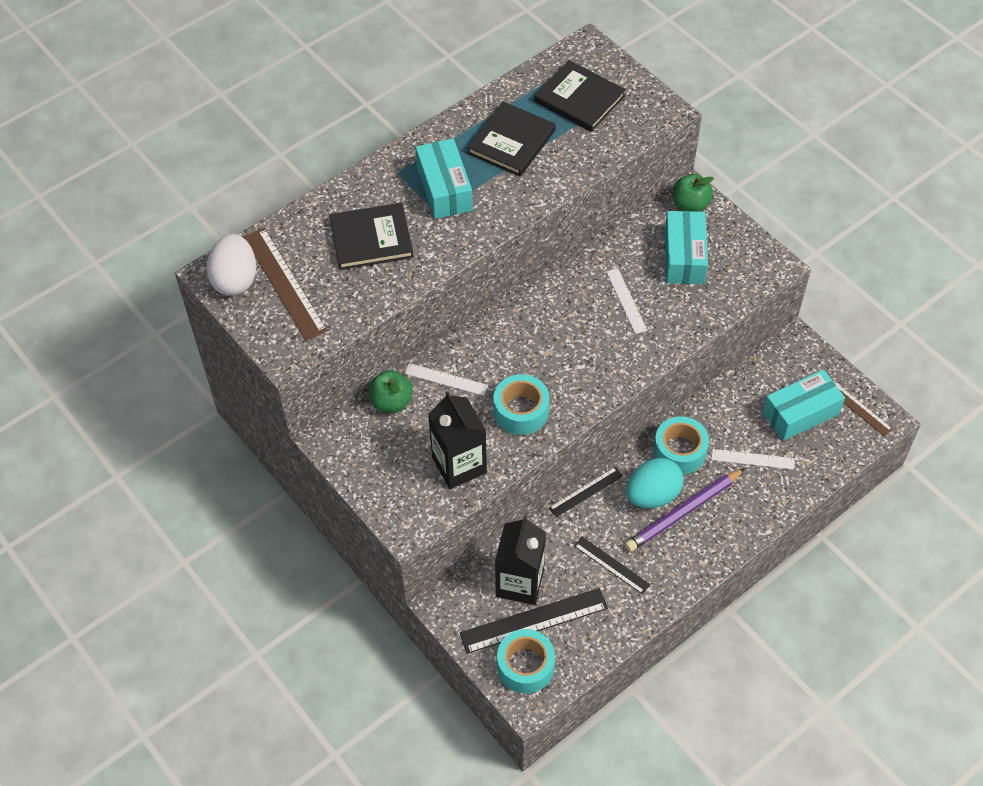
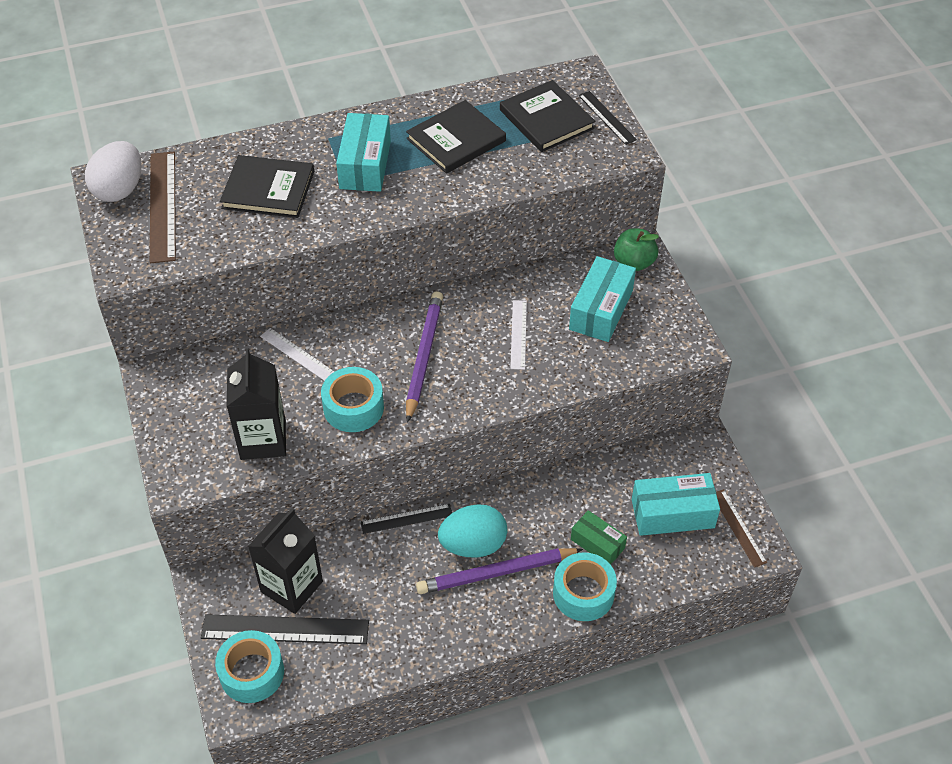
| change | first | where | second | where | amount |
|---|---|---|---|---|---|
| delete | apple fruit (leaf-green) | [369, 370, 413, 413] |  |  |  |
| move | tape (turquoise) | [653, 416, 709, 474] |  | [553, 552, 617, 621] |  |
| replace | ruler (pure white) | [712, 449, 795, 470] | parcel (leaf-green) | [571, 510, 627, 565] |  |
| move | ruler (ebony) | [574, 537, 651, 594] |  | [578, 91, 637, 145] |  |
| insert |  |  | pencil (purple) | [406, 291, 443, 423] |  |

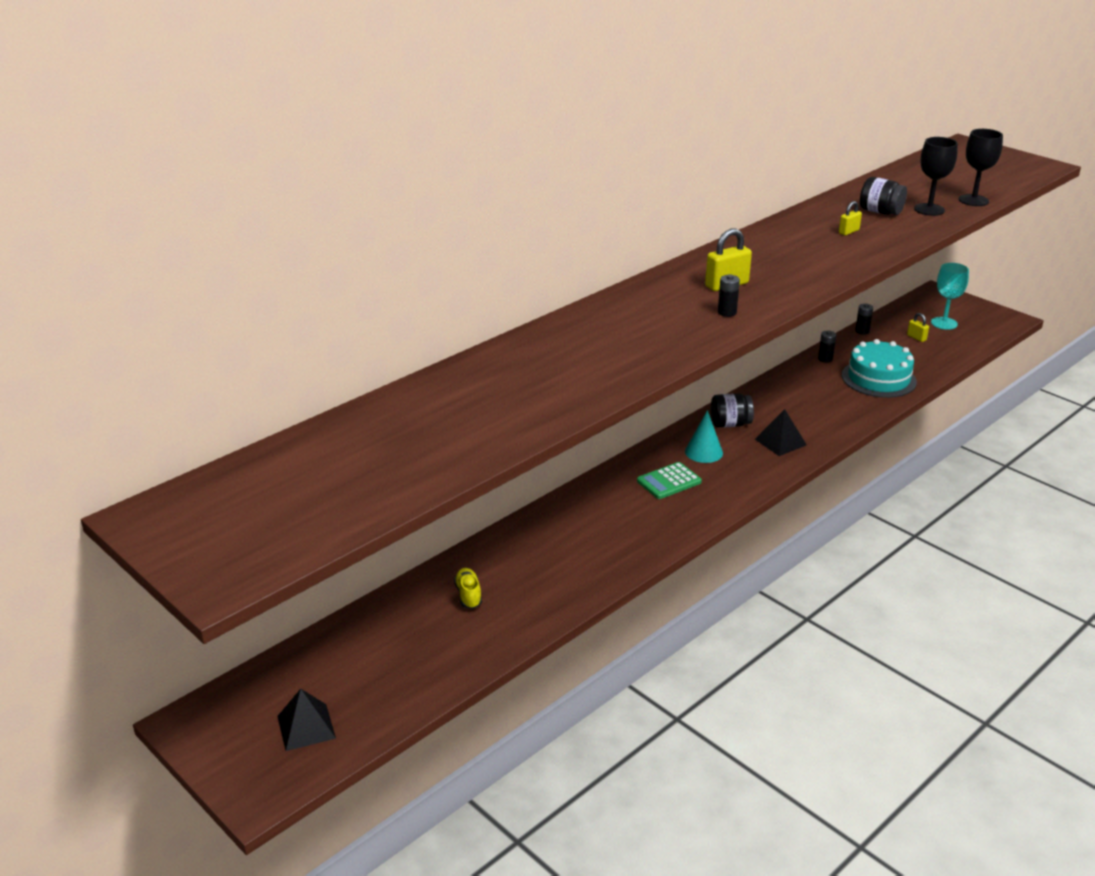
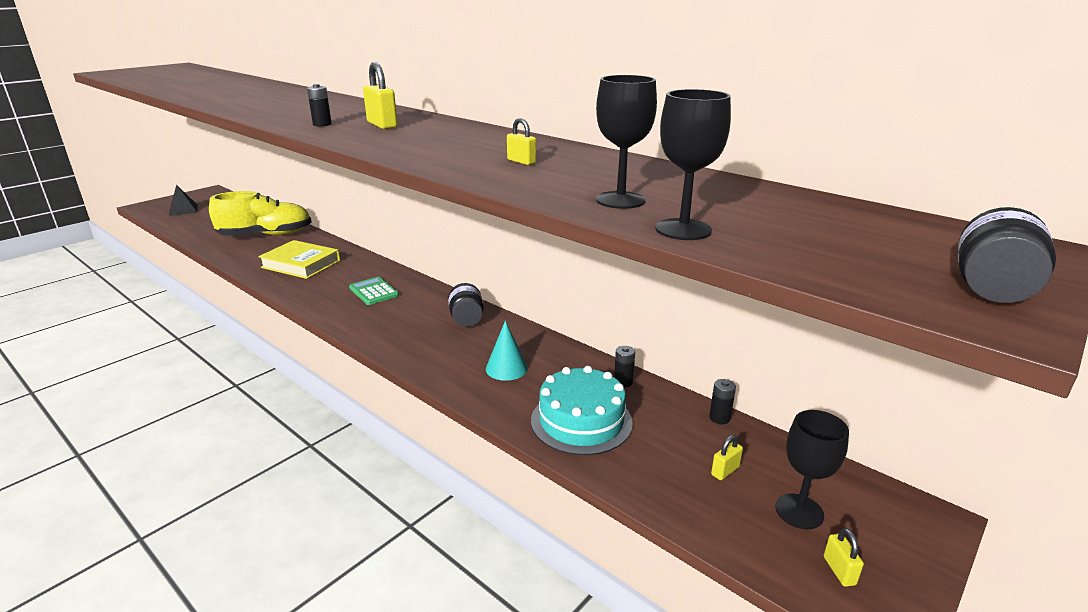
| change | first | where | second | where | amount |
|---|---|---|---|---|---|
| move | jar (ebony) | [860, 177, 907, 215] |  | [958, 207, 1056, 303] |  |
| recolor | goblet (turquoise) | [931, 263, 969, 330] | goblet (ebony) | [775, 410, 849, 529] |  |
| delete | solid pyramid (ebony) | [755, 409, 807, 456] |  |  |  |
| move | cone shape (turquoise) | [685, 410, 723, 463] |  | [486, 320, 528, 381] |  |
| resize | sneaker (bright yellow) | [454, 568, 482, 609] |  | [209, 191, 311, 236] | x2.49 |
| insert |  |  | hardcover (bright yellow) | [258, 240, 340, 279] |  |
| insert |  |  | padlock (bright yellow) | [824, 528, 864, 587] |  |

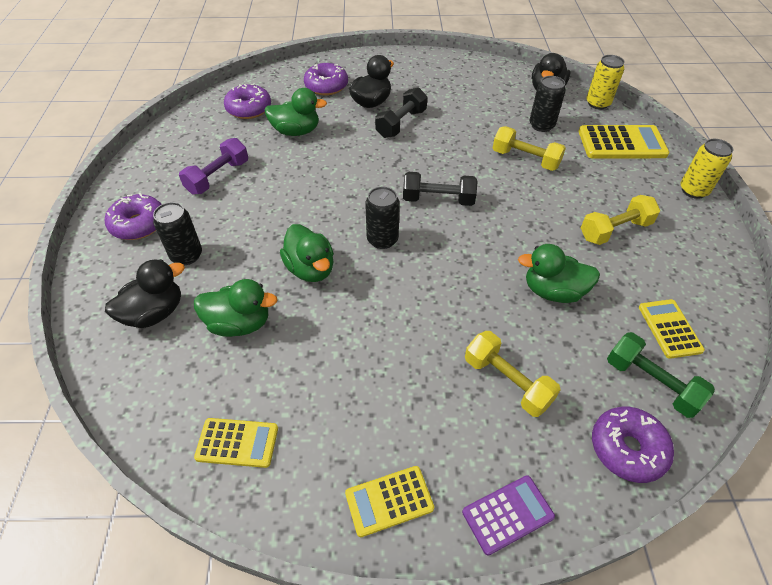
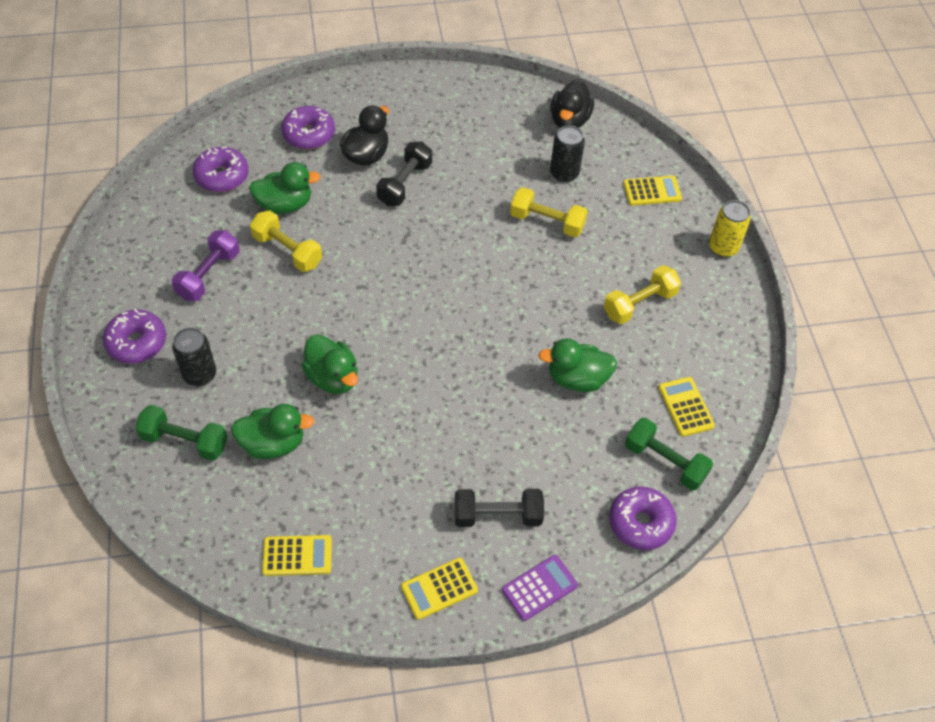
| change | first | where | second | where | amount |
|---|---|---|---|---|---|
| delete | tin (bright yellow) | [587, 55, 625, 110] |  |  |  |
| resize | pocket calculator (bright yellow) | [578, 125, 669, 158] |  | [623, 176, 682, 206] | x0.61 |
| move | hand weight (ebony) | [403, 172, 478, 206] |  | [455, 489, 544, 527] |  |
| delete | tin (ebony) | [365, 187, 400, 249] |  |  |  |
| replace | duck (ebony) | [105, 259, 185, 328] | hand weight (leaf-green) | [135, 405, 227, 461] |  |
| move | hand weight (bright yellow) | [465, 331, 561, 417] |  | [250, 211, 322, 272] |  |

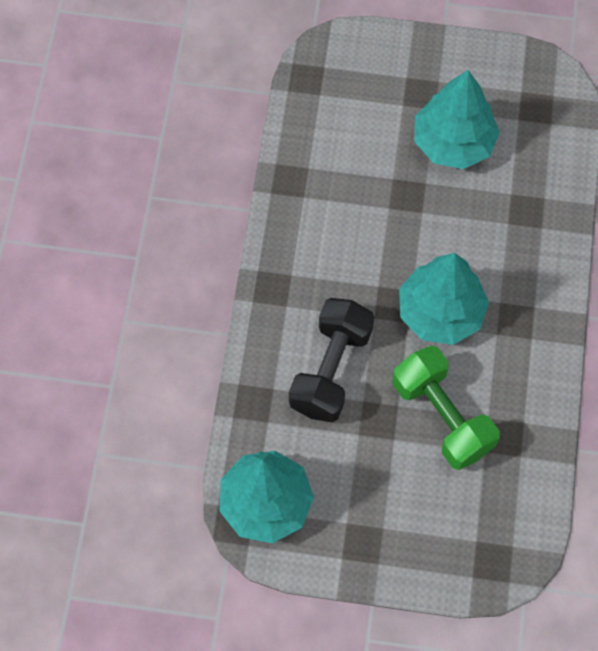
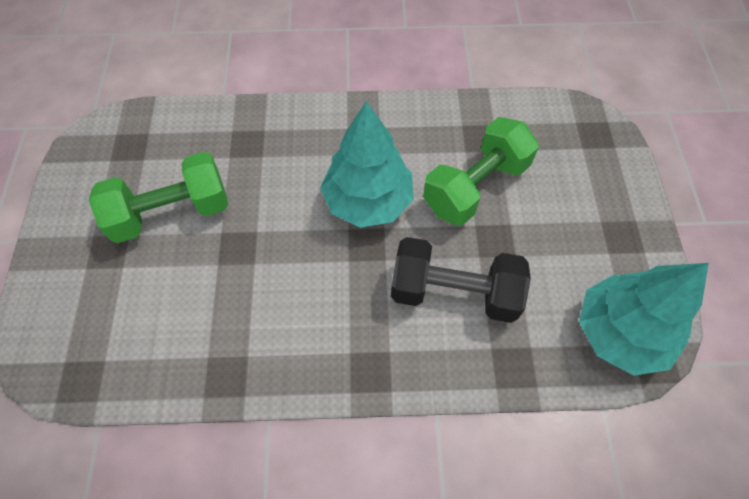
| change | first | where | second | where | amount |
|---|---|---|---|---|---|
| replace | toy tree (turquoise) | [415, 70, 500, 169] | hand weight (leaf-green) | [89, 152, 228, 243] |  |

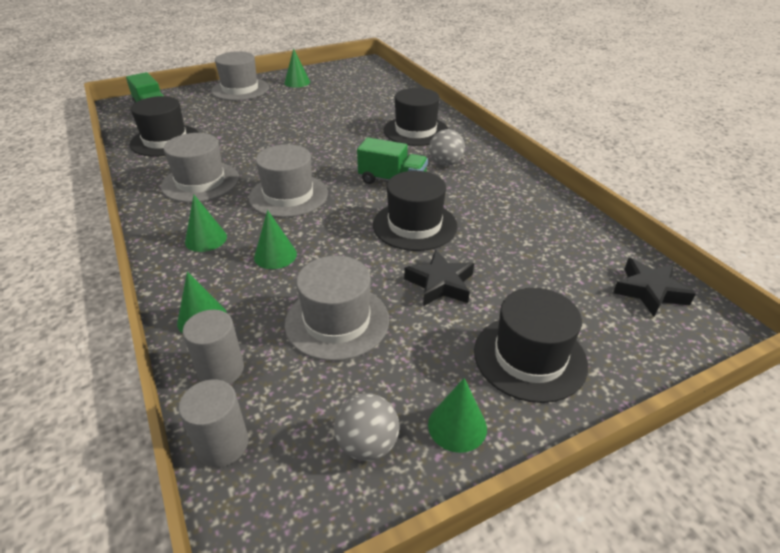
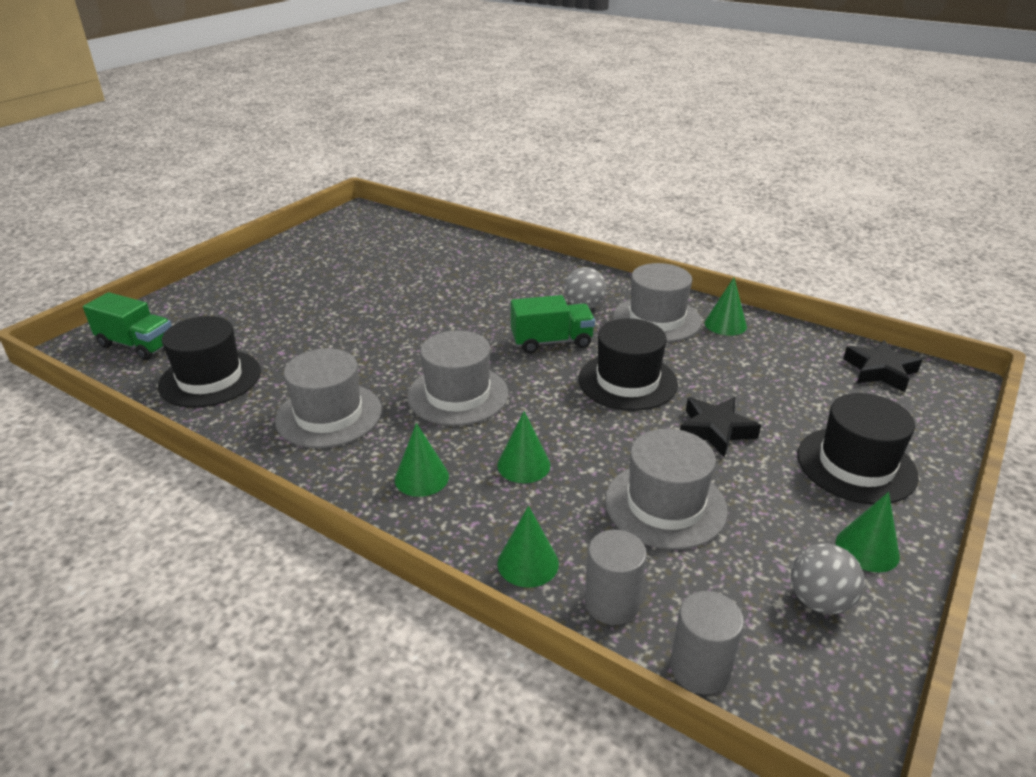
| change | first | where | second | where | amount |
|---|---|---|---|---|---|
| move | cone shape (leaf-green) | [284, 48, 310, 88] |  | [705, 278, 747, 336] |  |
| move | hat (grey) | [211, 51, 269, 101] |  | [613, 263, 702, 342] |  |
| delete | hat (ebony) | [384, 88, 448, 146] |  |  |  |

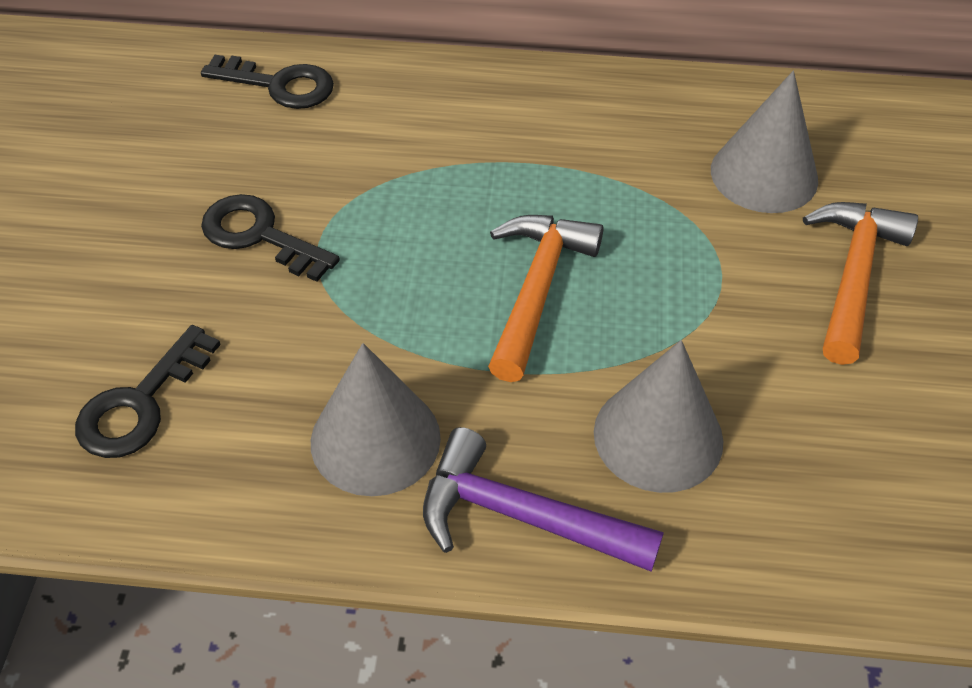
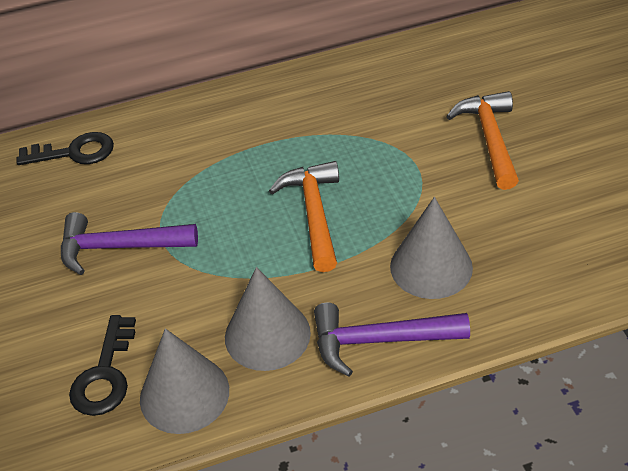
| change | first | where | second | where | amount |
|---|---|---|---|---|---|
| move | cone shape (grey) | [711, 71, 818, 213] |  | [140, 328, 229, 434] |  |
| replace | key (ebony) | [201, 194, 340, 282] | carpenter's hammer (purple) | [61, 212, 198, 275] |  |

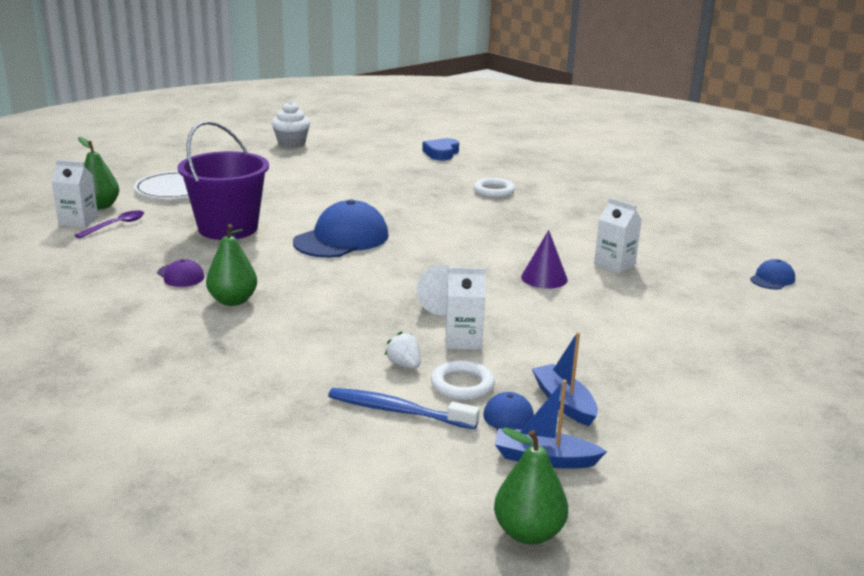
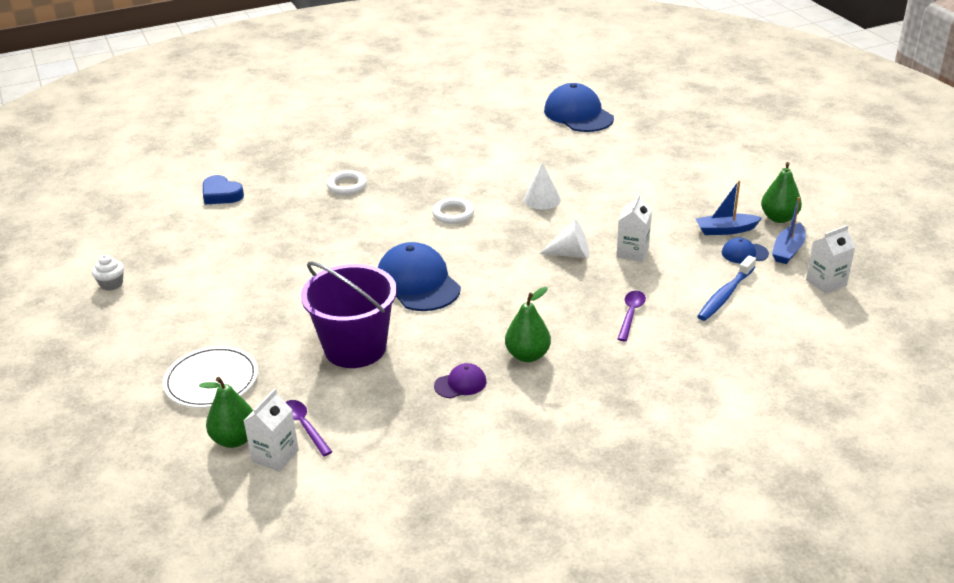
| change | first | where | second | where | amount |
|---|---|---|---|---|---|
| resize | cupcake (pure white) | [272, 101, 310, 148] |  | [92, 255, 124, 291] | x0.66 |
| move | milk carton (pure white) | [594, 198, 642, 274] |  | [806, 225, 855, 294] |  |
| recolor | cone shape (purple) | [521, 230, 568, 289] | cone shape (pure white) | [523, 162, 561, 209] |  |
| resize | peaked cap (blue) | [750, 259, 795, 289] |  | [544, 83, 614, 132] | x2.10 |
| delete | berry (pure white) | [385, 331, 421, 369] |  |  |  |
| move | hoop (pure white) | [431, 360, 495, 400] |  | [432, 198, 474, 224] |  |
| move | pear fruit (leaf-green) | [494, 427, 568, 544] |  | [761, 162, 802, 223] |  |
| insert |  |  | teaspoon (purple) | [618, 291, 646, 341] |  |

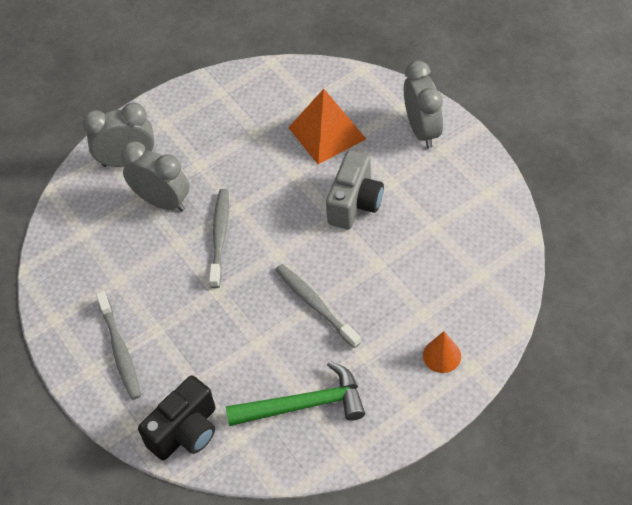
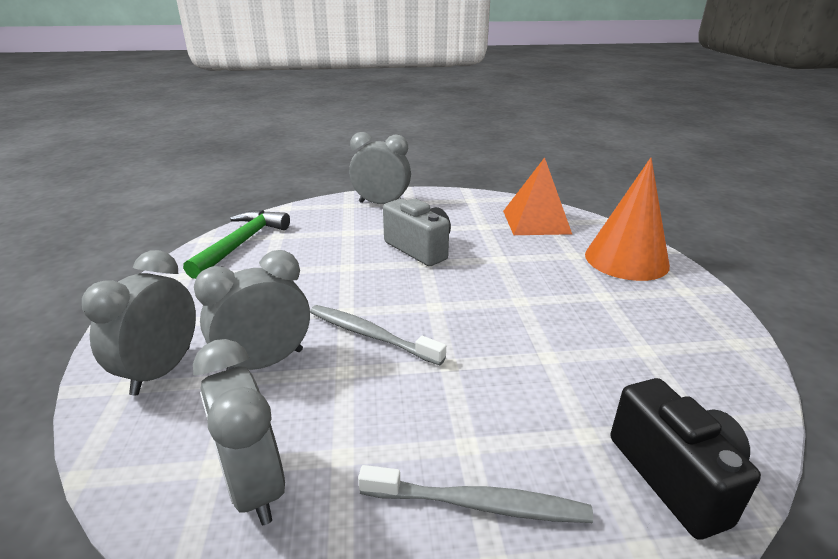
| change | first | where | second | where | amount |
|---|---|---|---|---|---|
| move | solid pyramid (orange-coloured) | [288, 89, 366, 164] |  | [503, 157, 572, 235] |  |
| delete | toothbrush (grey) | [276, 264, 361, 348] |  |  |  |
| resize | cone shape (orange-coloured) | [423, 331, 461, 373] |  | [585, 158, 670, 281] | x2.10 |
| move | carpenter's hammer (leaf-green) | [226, 361, 365, 426] |  | [183, 210, 290, 279] |  |
| insert |  |  | clock (grey) | [193, 339, 285, 525] |  |

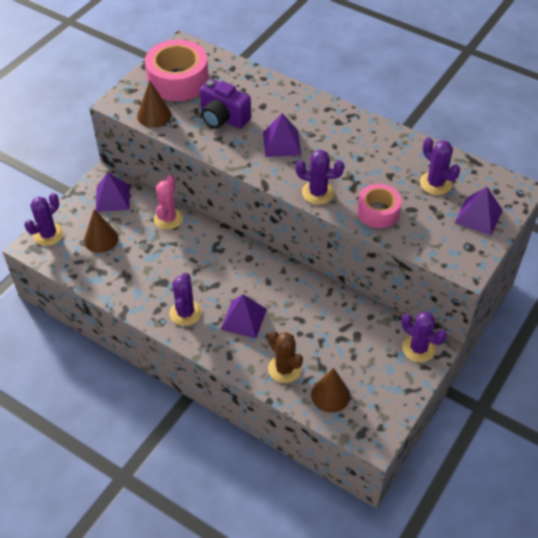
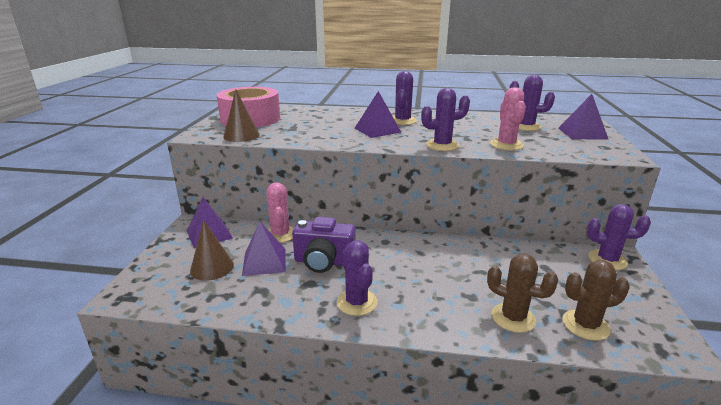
| change | first | where | second | where | amount |
|---|---|---|---|---|---|
| move | compact camera (purple) | [200, 79, 251, 129] |  | [292, 217, 356, 273] |  |
| replace | tape (rose-pink) | [357, 184, 402, 228] | saguaro cactus (rose-pink) | [490, 87, 526, 150] |  |
| move | saguaro cactus (purple) | [24, 193, 64, 246] |  | [393, 71, 417, 125] |  |
| move | solid pyramid (purple) | [221, 294, 267, 338] |  | [242, 222, 286, 276] |  |
| replace | cone shape (dark brown) | [311, 368, 350, 413] | saguaro cactus (dark brown) | [562, 260, 630, 341] |  |

